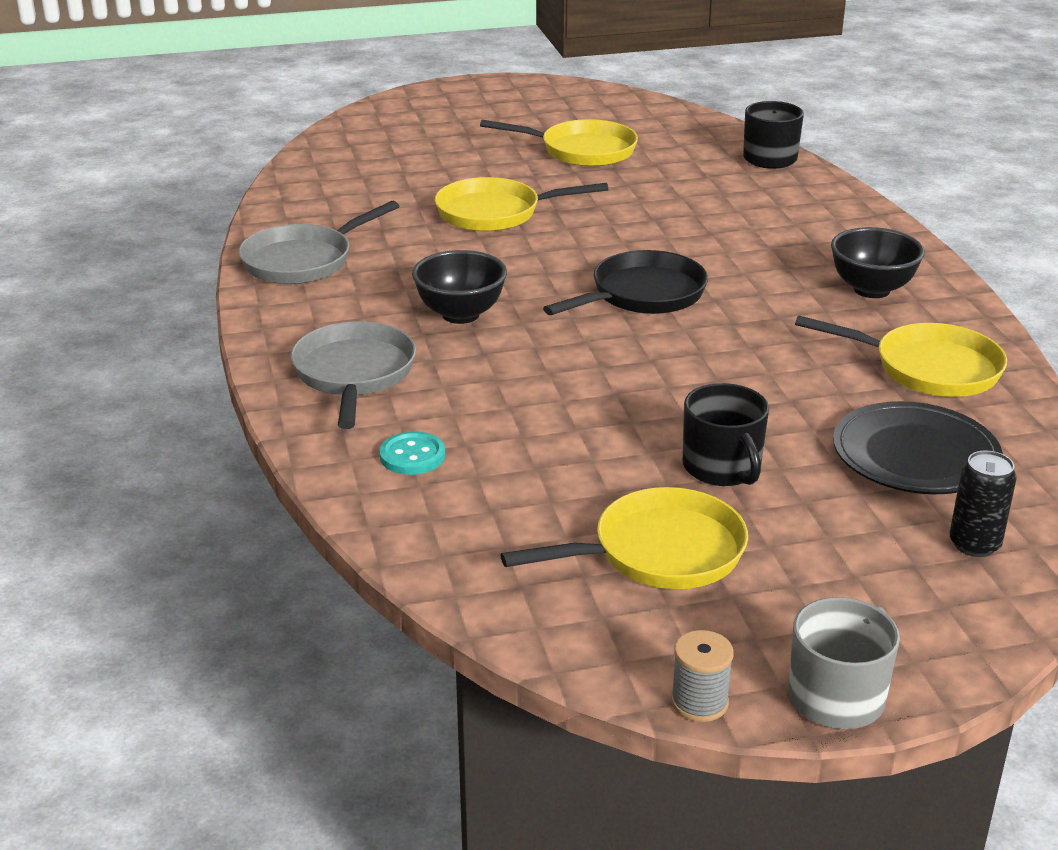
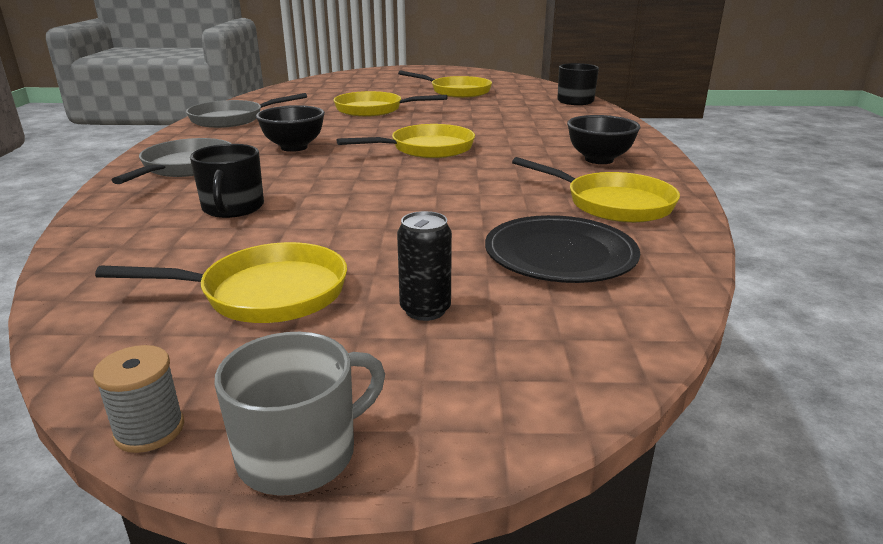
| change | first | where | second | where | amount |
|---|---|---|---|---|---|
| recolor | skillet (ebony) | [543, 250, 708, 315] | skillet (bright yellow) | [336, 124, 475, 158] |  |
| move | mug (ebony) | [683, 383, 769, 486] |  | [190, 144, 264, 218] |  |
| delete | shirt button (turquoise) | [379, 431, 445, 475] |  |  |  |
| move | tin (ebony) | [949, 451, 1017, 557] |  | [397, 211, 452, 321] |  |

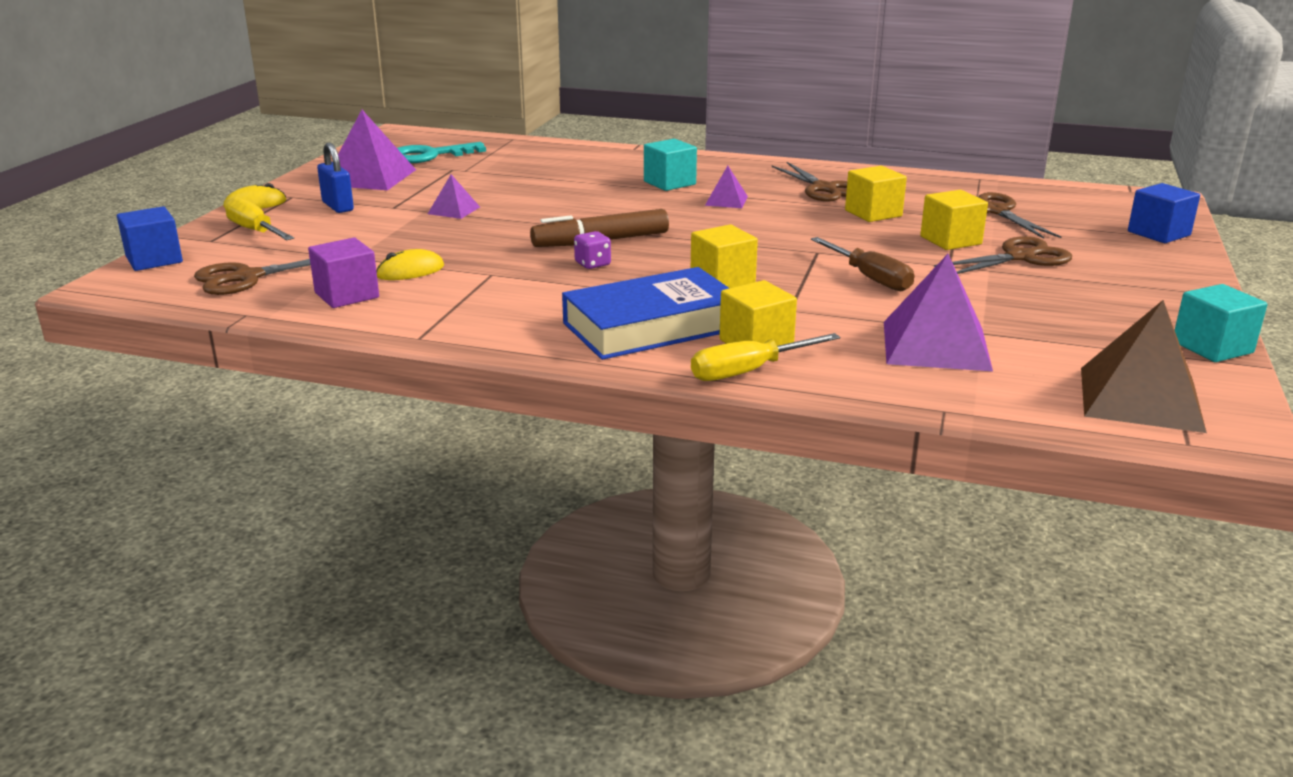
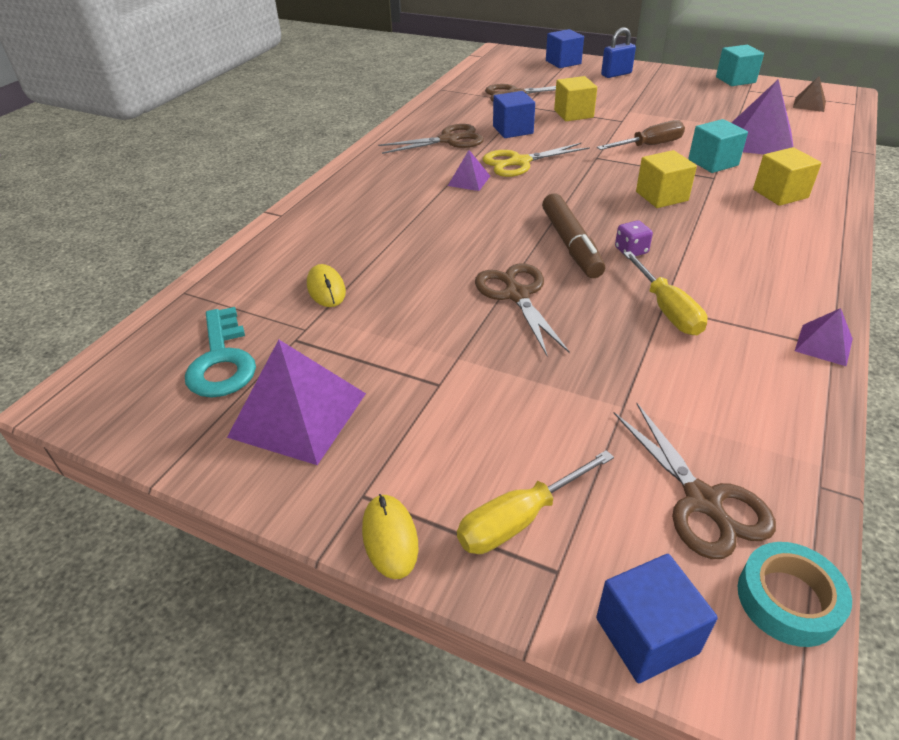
| change | first | where | second | where | amount |
|---|---|---|---|---|---|
| move | solid cube (turquoise) | [644, 139, 697, 191] |  | [688, 119, 748, 173] |  |
| move | padlock (blue) | [317, 143, 354, 213] |  | [601, 27, 636, 78] |  |
| recolor | solid cube (bright yellow) | [845, 166, 907, 222] | solid cube (blue) | [493, 91, 535, 138] |  |
| move | solid pyramid (purple) | [428, 174, 480, 219] |  | [795, 308, 853, 366] |  |
| move | scissors (dark brown) | [934, 236, 1072, 274] |  | [475, 263, 570, 356] |  |
| delete | solid cube (purple) | [308, 238, 379, 308] |  |  |  |
| move | PC mouse (bright yellow) | [376, 249, 444, 280] |  | [307, 264, 346, 307] |  |
| delete | hardcover (blue) | [562, 267, 729, 360] |  |  |  |
| resize | solid pyramid (dark brown) | [1081, 300, 1207, 433] |  | [793, 76, 826, 112] | x0.51 |
| move | flat screwdriver (bright yellow) | [691, 333, 840, 381] |  | [623, 251, 708, 335] |  |
| insert |  |  | scissors (bright yellow) | [483, 143, 590, 177] |  |
| insert |  |  | tape (turquoise) | [738, 542, 852, 647] |  |

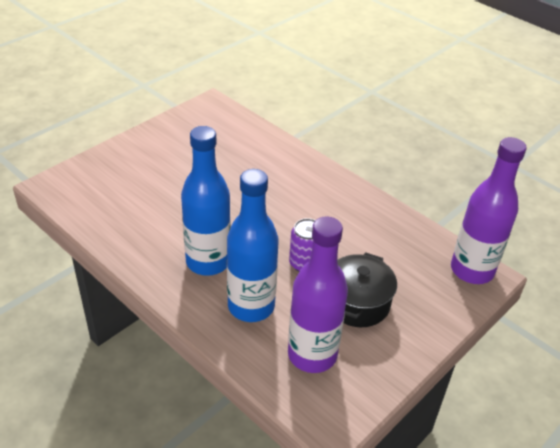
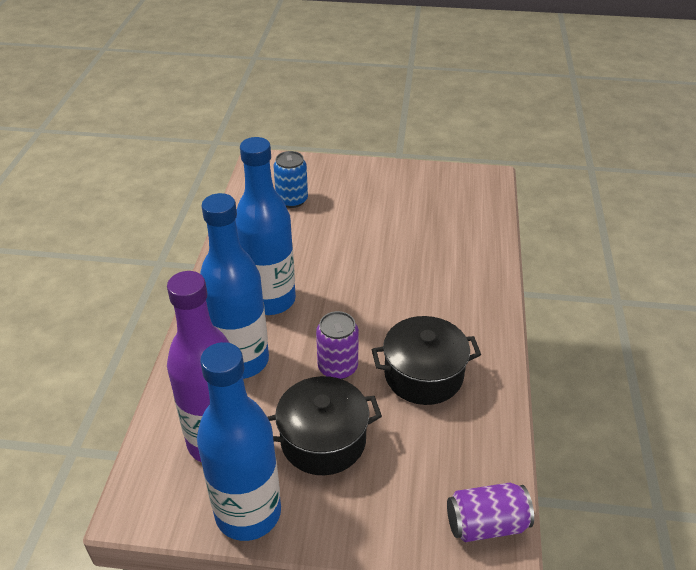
| change | first | where | second | where | amount |
|---|---|---|---|---|---|
| replace | flask (purple) | [451, 137, 527, 284] | tin (purple) | [447, 483, 534, 542] |  |
| insert |  |  | tin (blue) | [273, 151, 308, 208] |  |
| insert |  |  | cooking pot (ebony) | [372, 316, 481, 405] |  |
| insert |  |  | flask (blue) | [197, 342, 281, 541] |  |

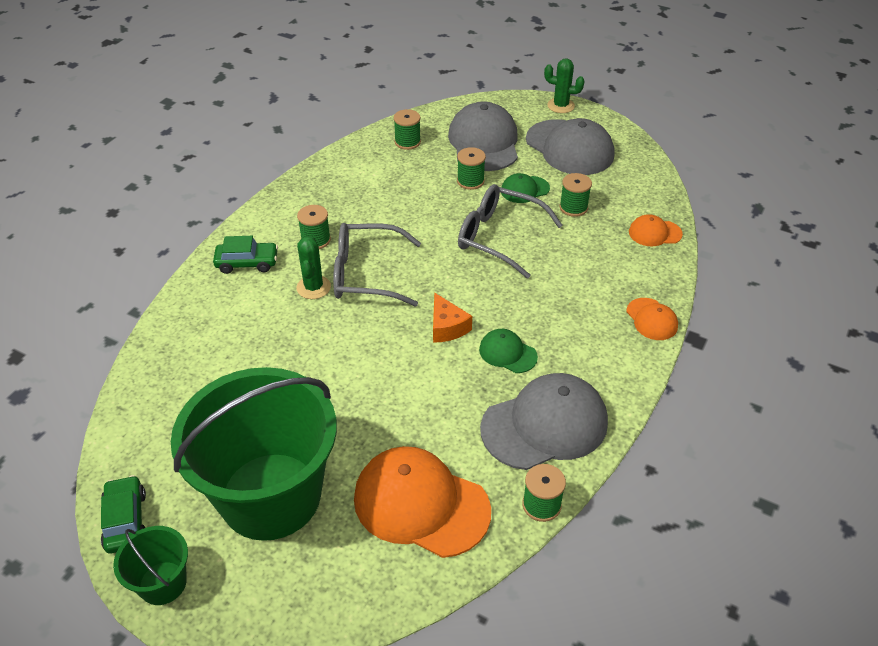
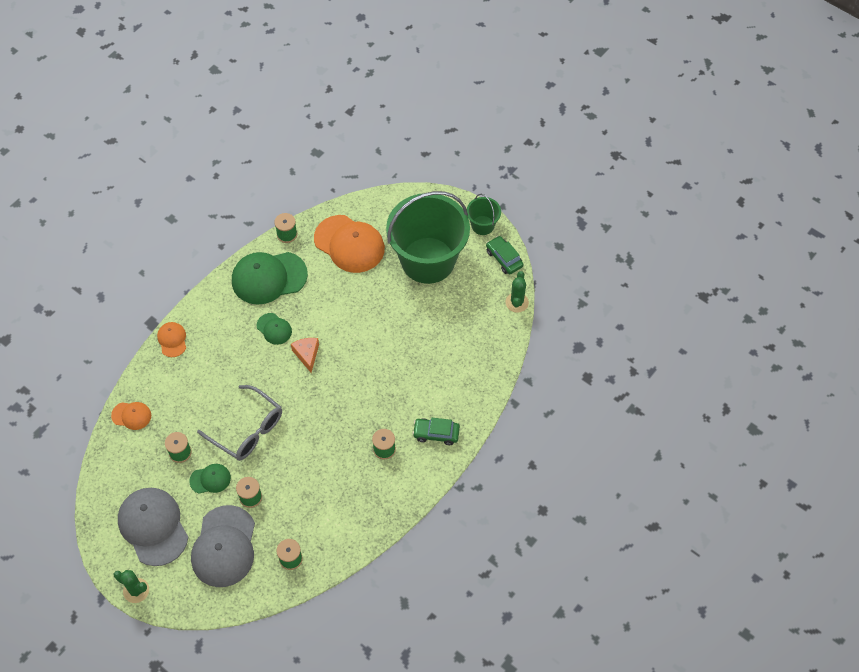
| change | first | where | second | where | amount |
|---|---|---|---|---|---|
| delete | glasses (grey) | [333, 223, 421, 307] |  |  |  |
| move | saguaro cactus (leaf-green) | [296, 236, 331, 299] |  | [505, 271, 529, 313] |  |
| recolor | peaked cap (grey) | [480, 373, 608, 470] | peaked cap (leaf-green) | [232, 252, 308, 305] |  |
| rotate | car (leaf-green) | [101, 475, 146, 554] |  | [486, 236, 524, 274] | 150 degrees clockwise |

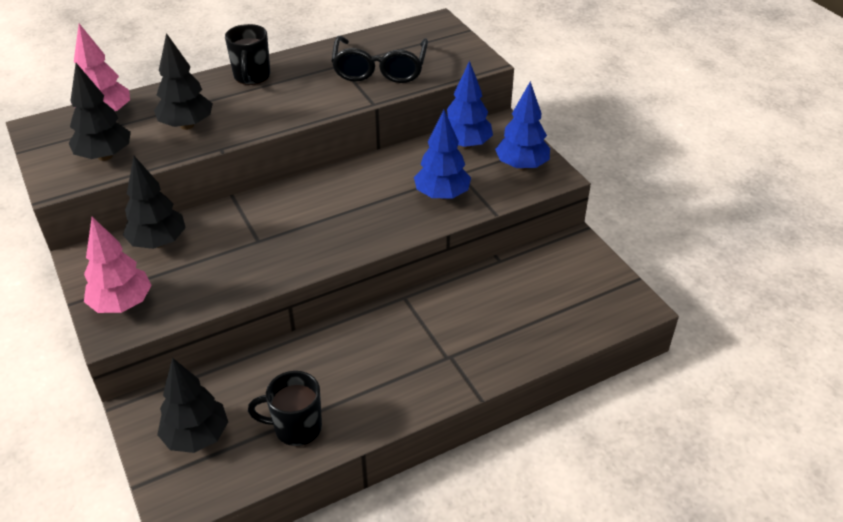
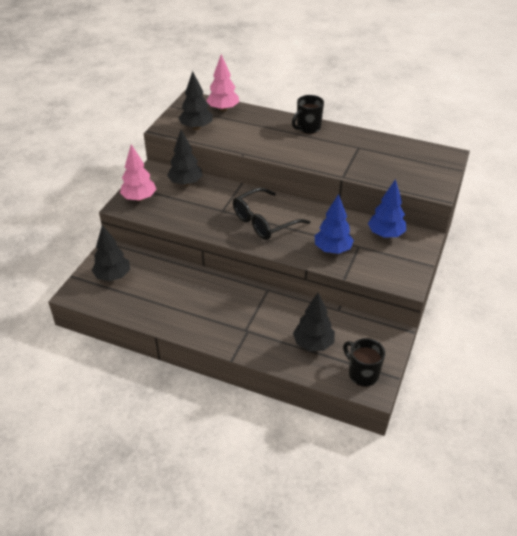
| change | first | where | second | where | amount |
|---|---|---|---|---|---|
| move | toy tree (ebony) | [154, 33, 213, 130] |  | [293, 293, 335, 351] |  |
| move | glasses (ebony) | [331, 36, 428, 83] |  | [233, 188, 311, 240] |  |
| delete | toy tree (blue) | [495, 81, 550, 170] |  |  |  |
| move | mug (ebony) | [248, 371, 322, 446] |  | [343, 338, 385, 387] |  |

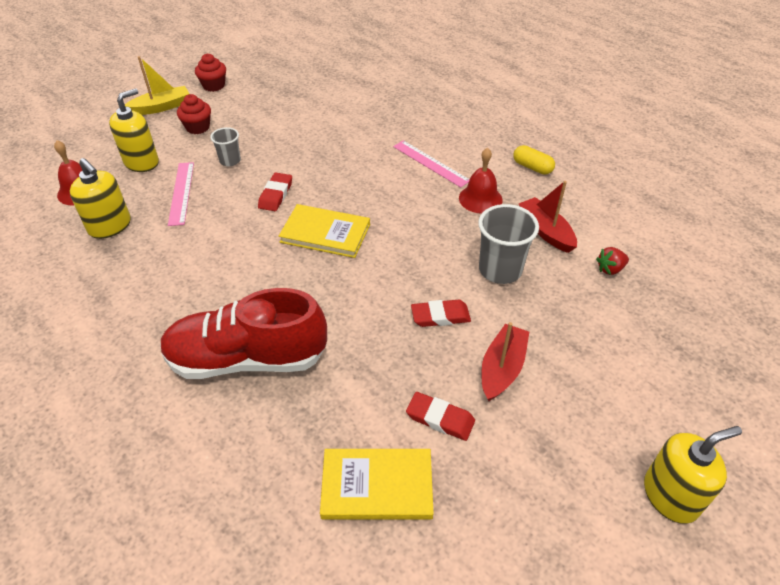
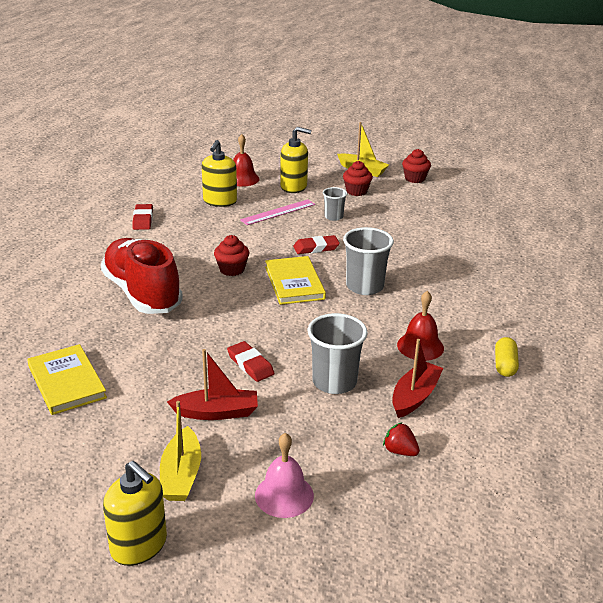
| change | first | where | second | where | amount |
|---|---|---|---|---|---|
| delete | ruler (rose-pink) | [393, 140, 470, 188] |  |  |  |
| move | gum eraser (scarlet) | [406, 392, 475, 441] |  | [132, 204, 153, 230] |  |
| insert |  |  | tumbler (grey) | [343, 227, 394, 295] |  |
| insert |  |  | cupcake (scarlet) | [214, 235, 249, 276] |  |
| insert |  |  | toy boat (bright yellow) | [160, 401, 201, 501] |  |
| insert |  |  | school bell (rose-pink) | [255, 433, 314, 518] |  |

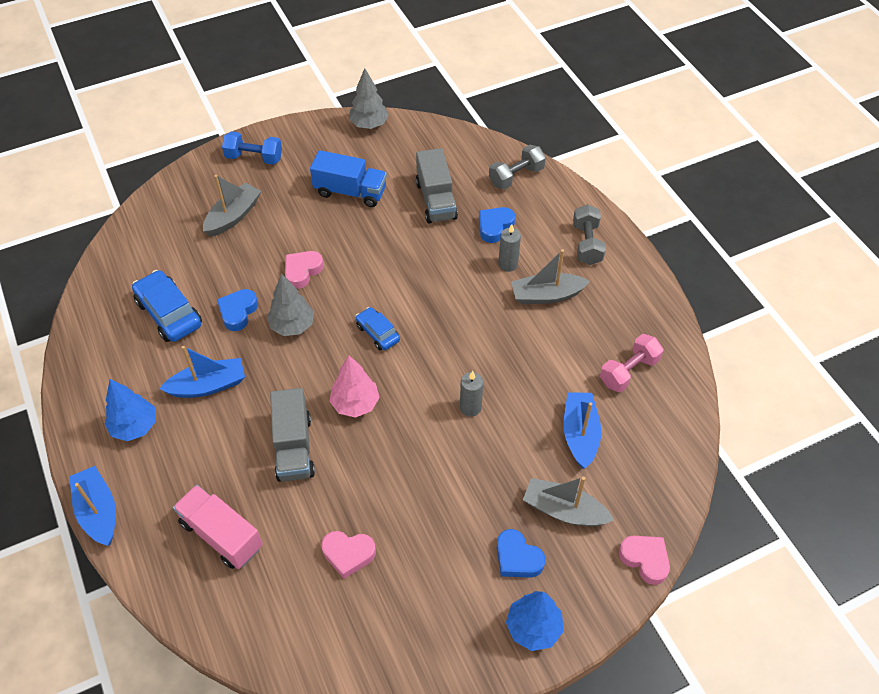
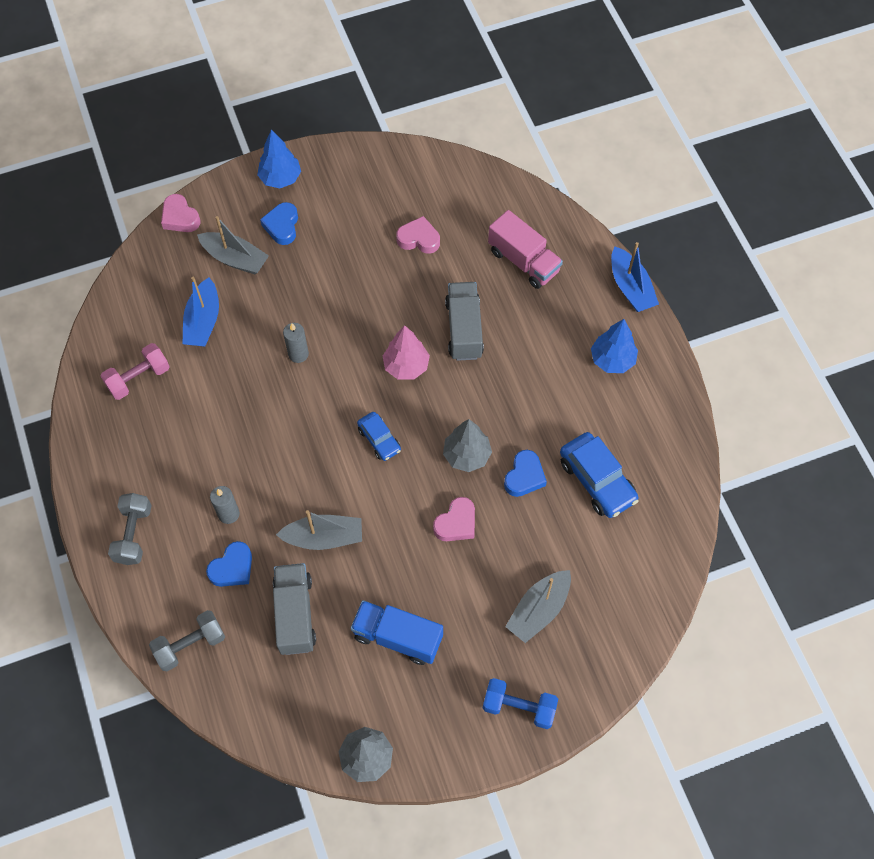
| change | first | where | second | where | amount |
|---|---|---|---|---|---|
| move | toy boat (grey) | [511, 249, 590, 304] |  | [276, 510, 362, 550] |  |
| delete | toy boat (blue) | [159, 346, 245, 398] |  |  |  |
| rotate | heart (blue) | [497, 529, 546, 578] |  | [260, 202, 298, 245] | 135 degrees counterclockwise |

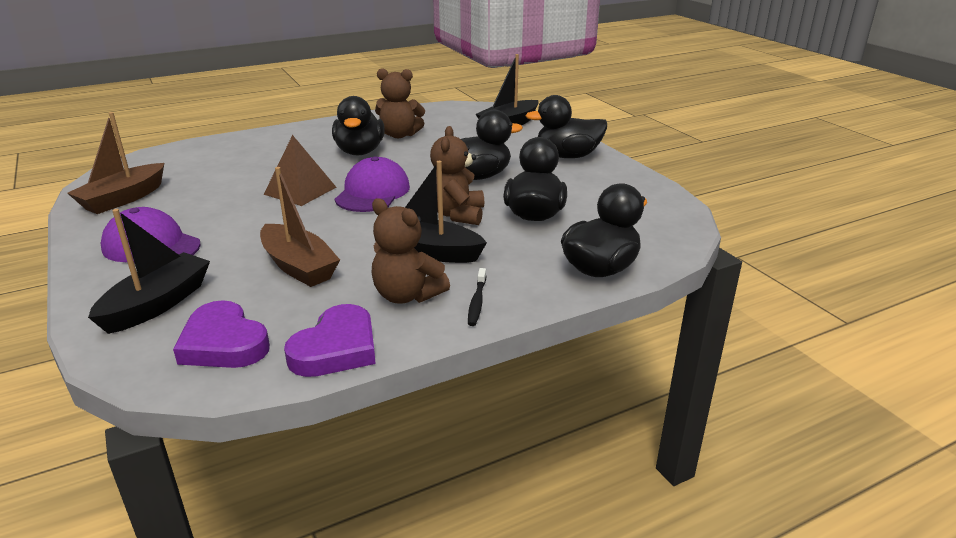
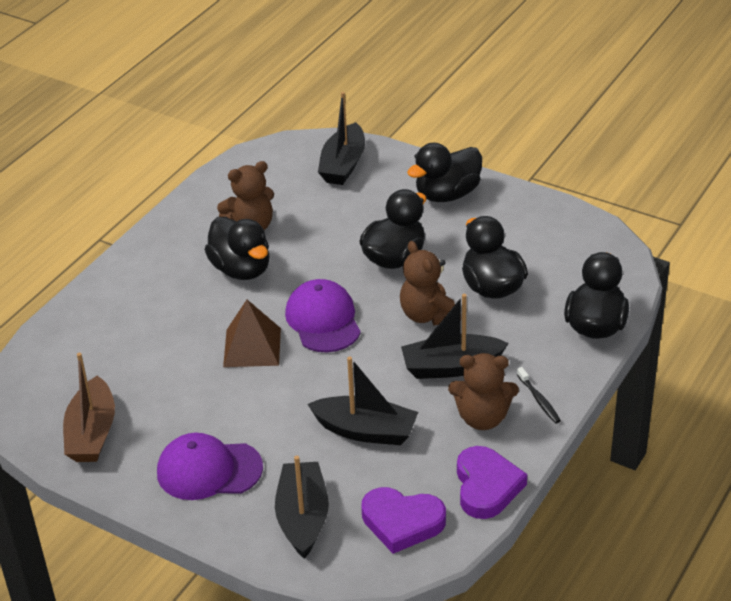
| change | first | where | second | where | amount |
|---|---|---|---|---|---|
| recolor | toy boat (dark brown) | [260, 167, 340, 287] | toy boat (ebony) | [307, 356, 418, 445] |  |

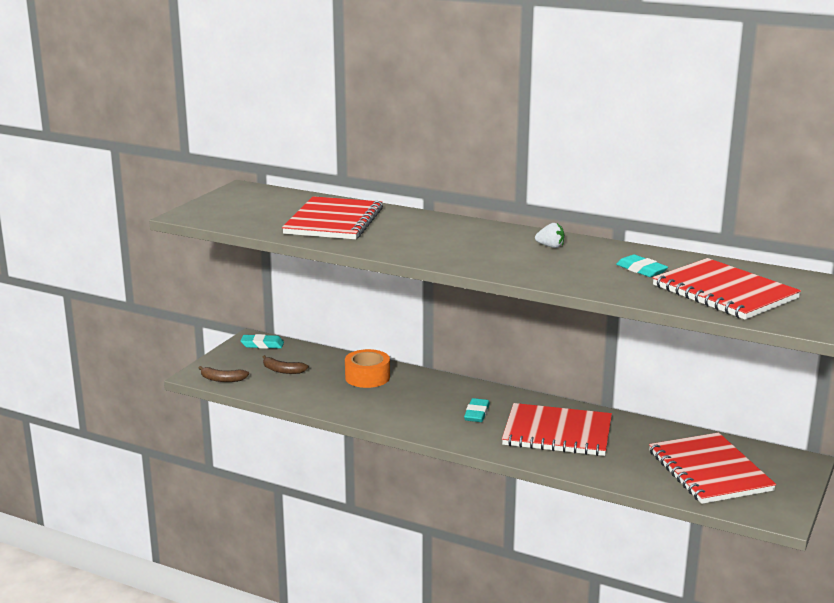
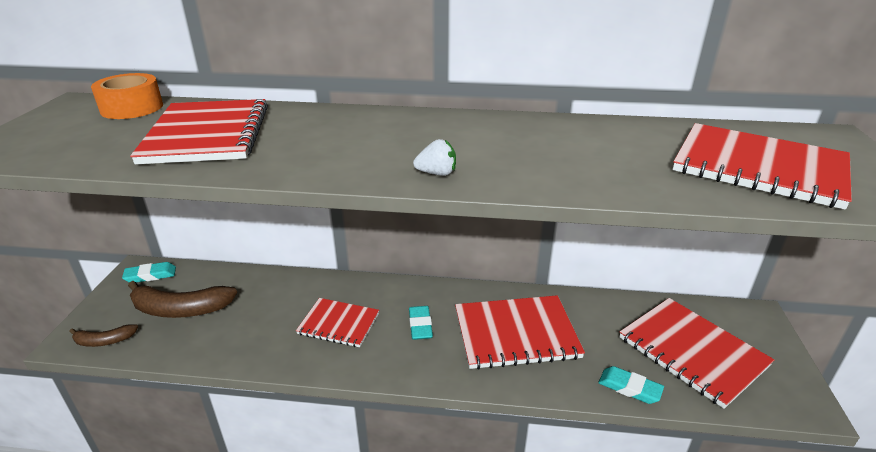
| change | first | where | second | where | amount |
|---|---|---|---|---|---|
| move | berry (pure white) | [535, 223, 564, 248] |  | [413, 139, 456, 176] |  |
| move | gum eraser (turquoise) | [616, 255, 668, 277] |  | [598, 366, 664, 404] |  |
| move | tape (orange-coloured) | [345, 349, 390, 388] |  | [91, 73, 163, 119] |  |
| resize | toy banana (dark brown) | [263, 355, 309, 374] |  | [128, 281, 237, 318] | x1.86 |
| insert |  |  | notepad (scarlet) | [296, 298, 379, 347] |  |

